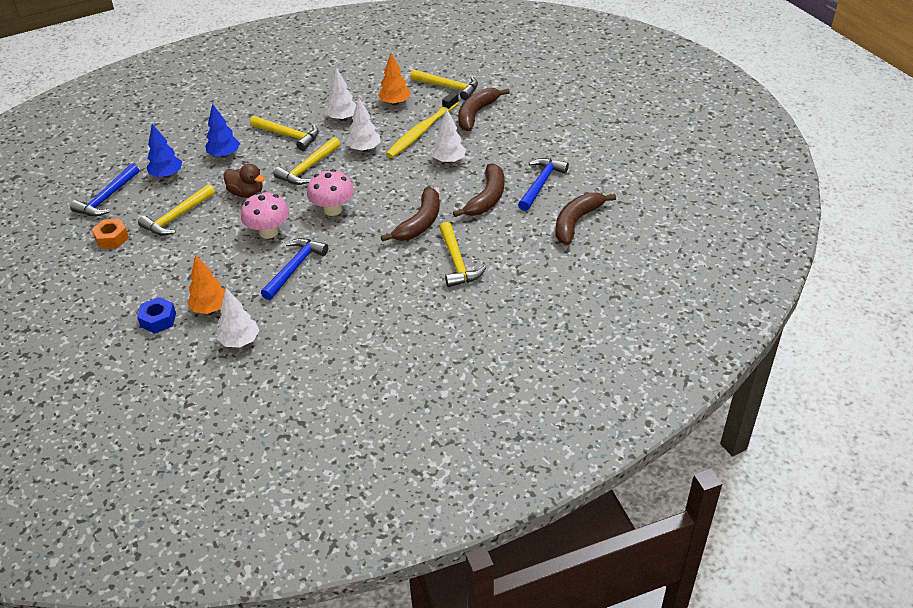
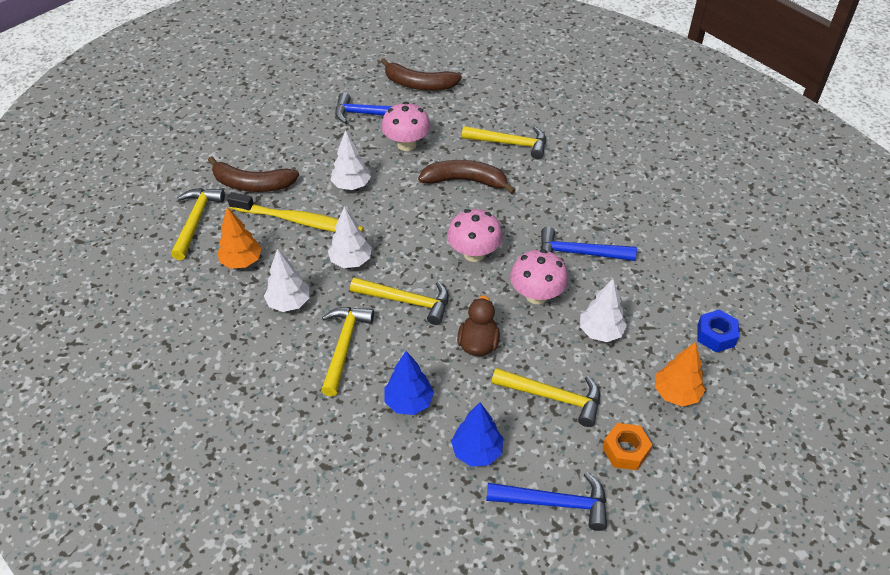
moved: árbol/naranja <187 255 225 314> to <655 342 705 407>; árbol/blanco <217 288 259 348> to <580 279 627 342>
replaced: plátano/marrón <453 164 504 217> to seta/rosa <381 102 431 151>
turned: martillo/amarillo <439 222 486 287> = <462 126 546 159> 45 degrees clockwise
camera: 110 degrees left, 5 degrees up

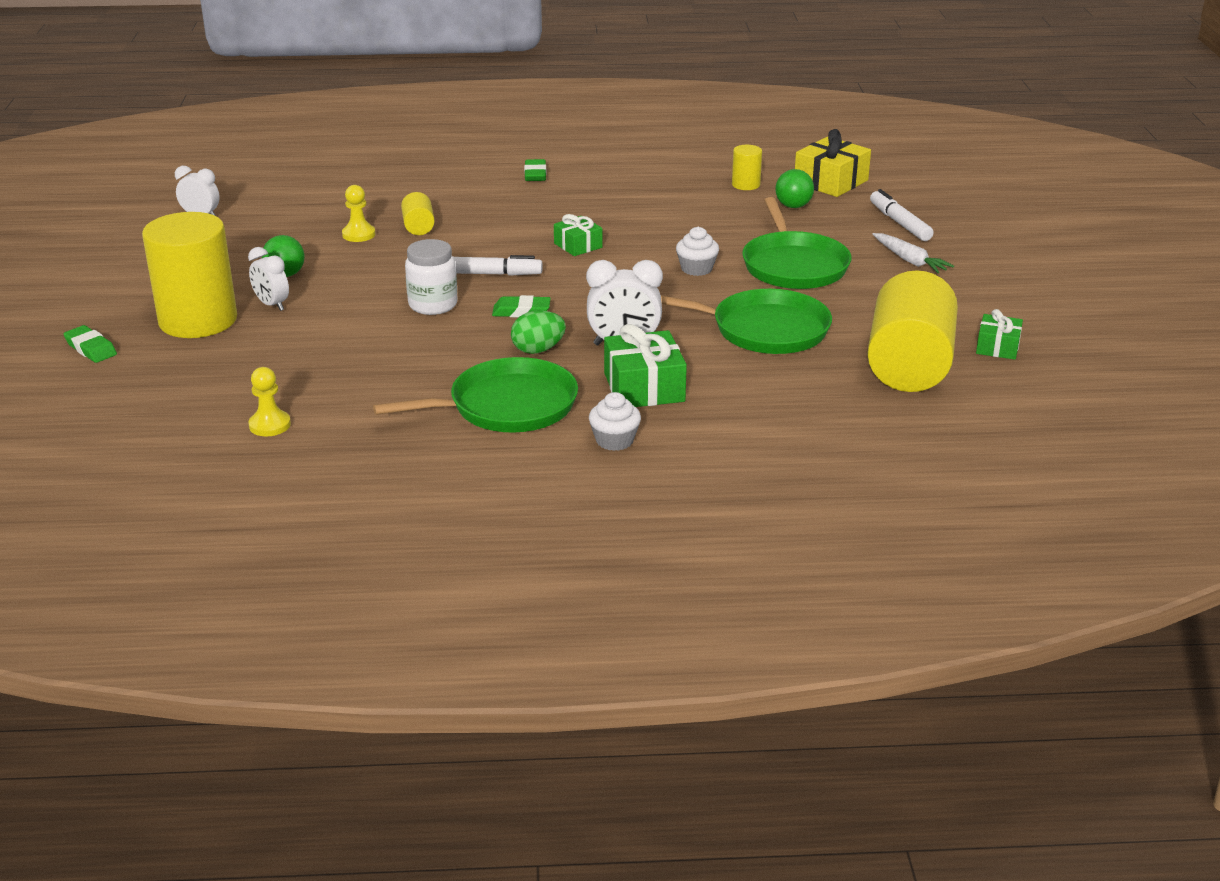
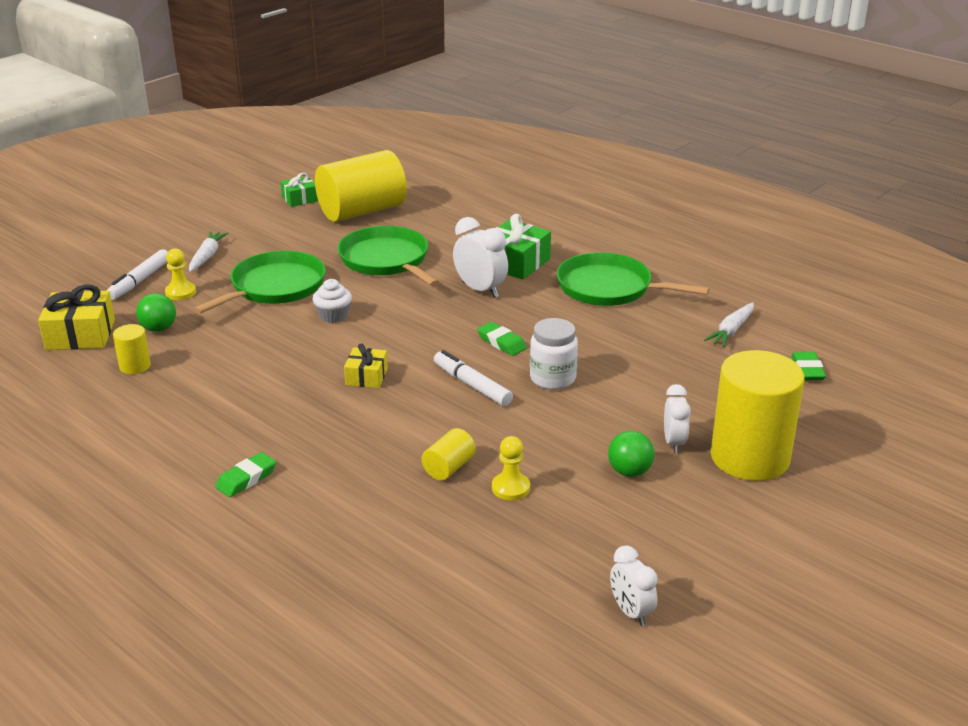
removed: huevo/verde <511 310 566 354>; magdalena/blanco <589 392 641 451>
added: zanahoria/blanco <704 302 754 347>
moved: goma de borrar/verde <64 325 117 363> to <791 352 826 380>; peón/amarillo <248 367 291 436> to <165 248 196 300>
recoloured: regalo/verde <554 214 602 256> to regalo/amarillo <344 343 388 388>
camera: 135 degrees left, 0 degrees up

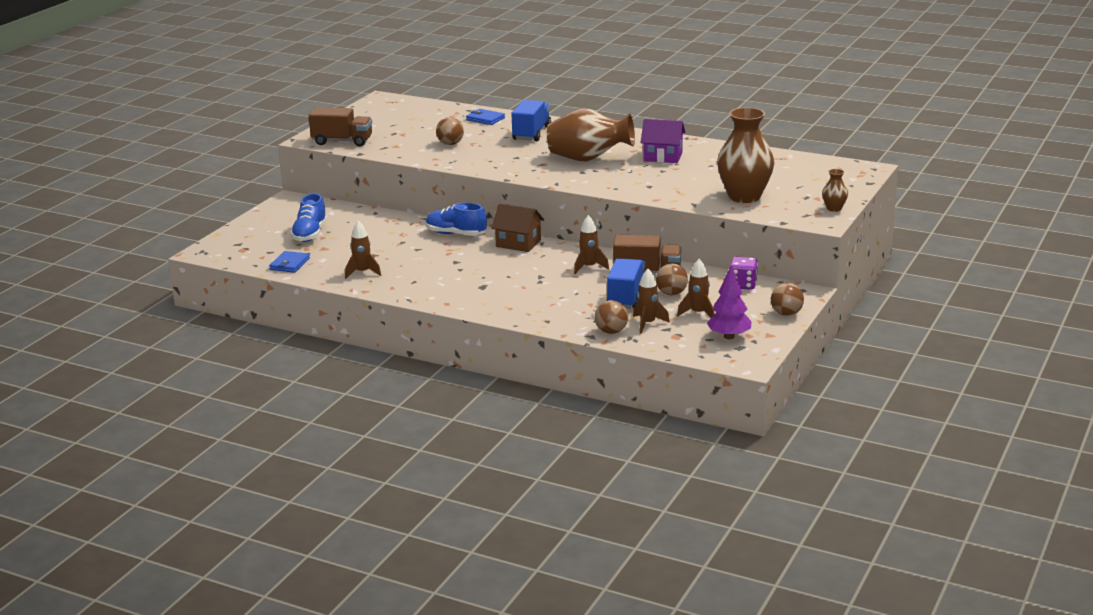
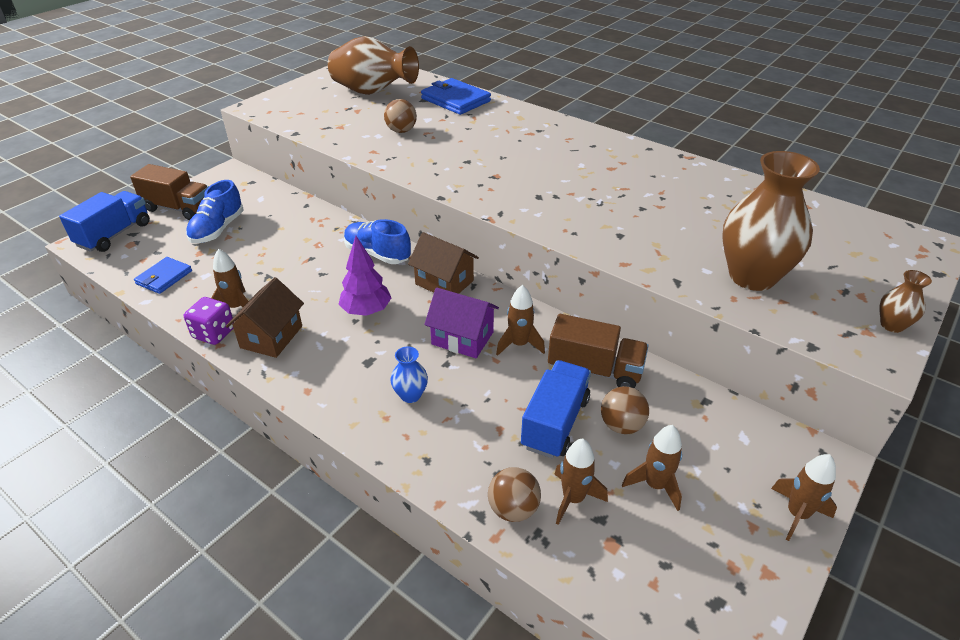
added: casa/marrón <226 277 304 358>; florero/azul <390 346 428 403>
moved: camión/marrón <309 107 372 146> to <130 164 209 220>; camión/azul <511 100 551 141> to <59 191 150 252>; florero/marrón <547 108 635 161> to <328 36 419 95>; casa/morado <640 119 685 163> to <424 288 499 358>; árbol/morado <707 265 752 339> to <338 236 391 316>; dado/morado <729 257 758 290> to <184 297 234 345>
replaced: pelota/marrón <771 283 804 316> to cohete/marrón <771 454 837 541>
resized: cartera/azul <466 109 505 125> = <421 78 491 115> x1.61
camera: 10 degrees right, 15 degrees up

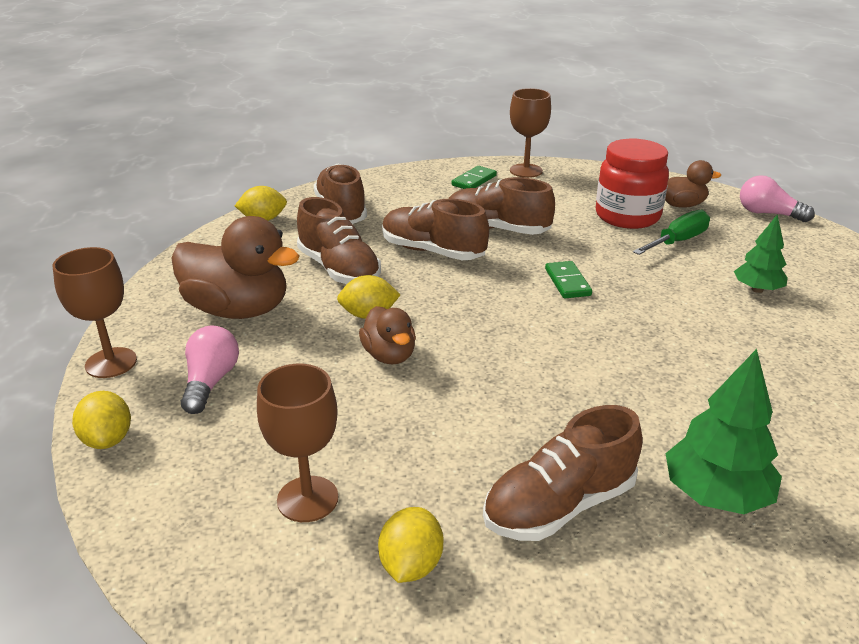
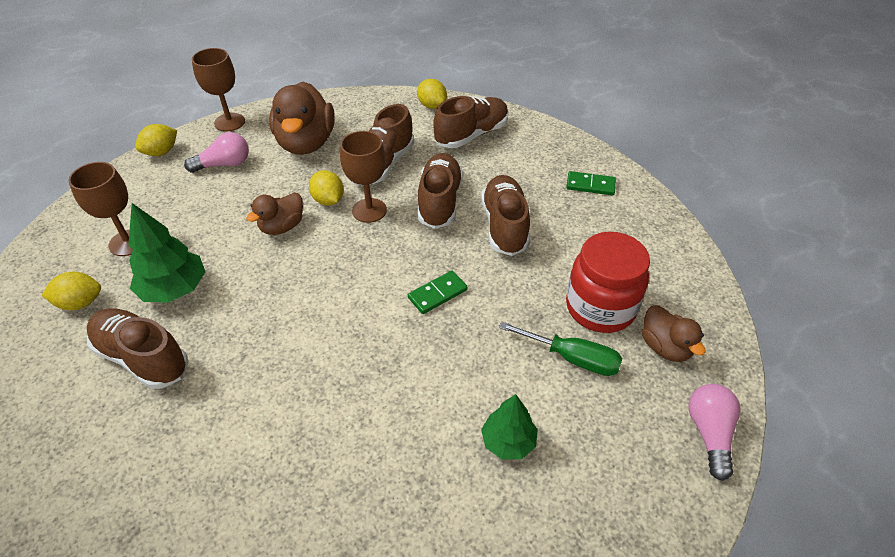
moved: copa/marrón <510 88 551 178> to <340 131 387 223>; árbol/verde <665 349 782 514> to <128 203 205 303>
camera: 65 degrees right, 15 degrees up

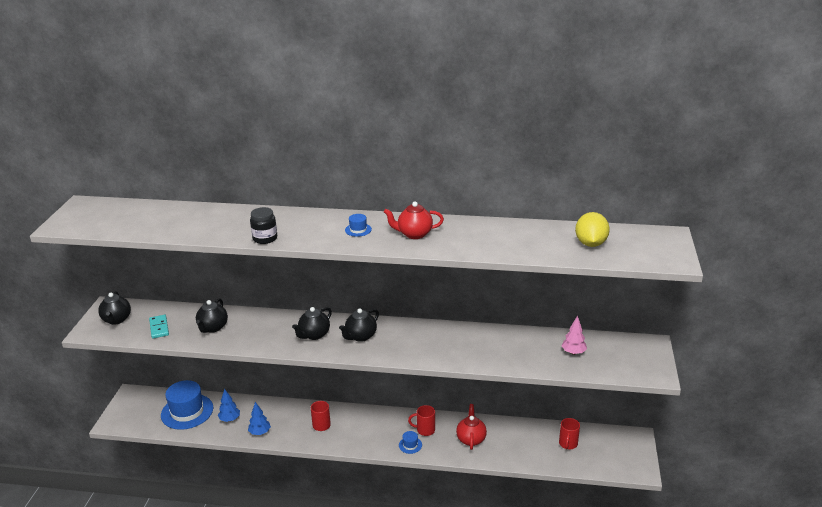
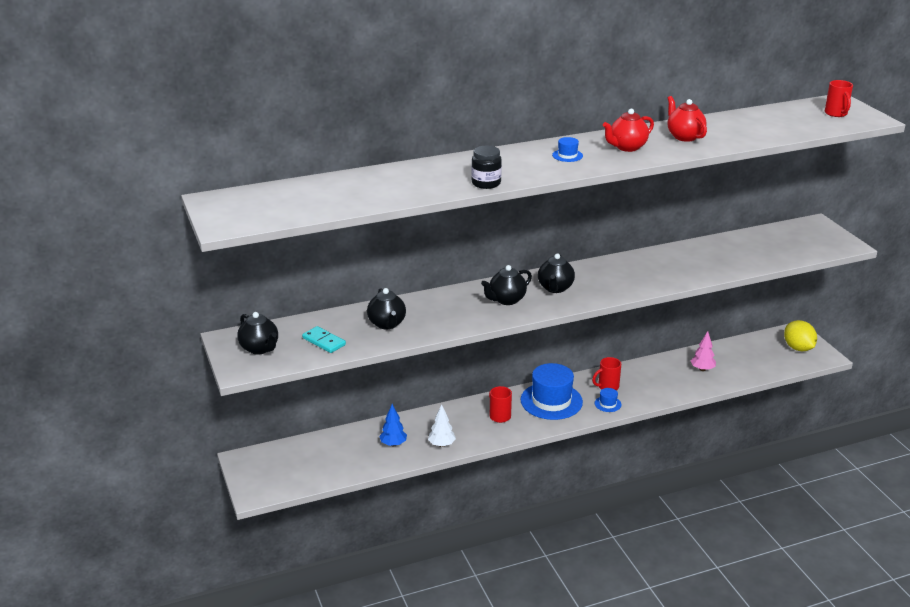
moved: sombrero/azul <161 380 213 430> to <521 363 583 420>; tetera/rojo <456 404 487 450> to <667 96 707 142>; taza/rojo <559 418 580 449> to <825 80 853 117>; árbol/rosa <562 315 587 355> to <691 331 716 371>; limón/amarillo <575 212 610 247> to <784 320 817 352>
recoloured: árbol/azul <248 402 271 435> to árbol/blanco <428 404 456 447>
turned: tetera/negro <292 307 332 340> = <481 265 532 305> 45 degrees clockwise
camera: 30 degrees left, 0 degrees up

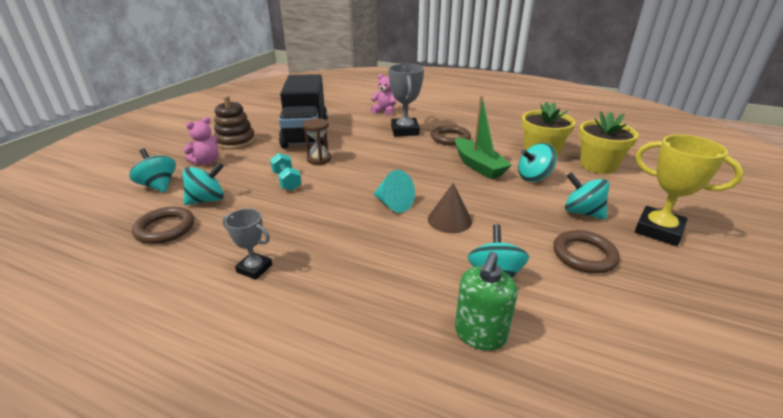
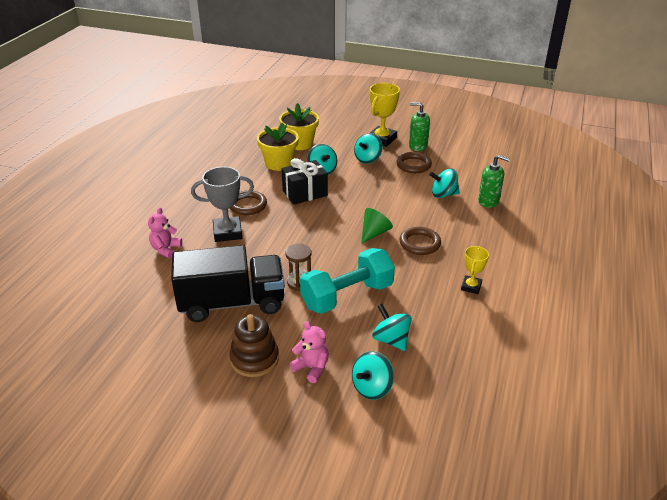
removed: cono/marrón <428 183 472 233>
added: dispensador de jabón/verde <409 102 430 151>
moved: anillo/marrón <132 207 194 244> to <400 227 441 255>
replaced: barco/verde <455 95 512 179> to regalo/negro <281 158 328 205>
recoloured: trofeo/gris <223 209 272 280> to trofeo/amarillo <461 246 489 294>; cono/turquesa <373 170 415 213> to cono/verde <361 208 393 244>
resized: mancuerna/turquesa <270 153 302 191> = <300 248 395 314> x2.00
camera: 95 degrees left, 5 degrees up

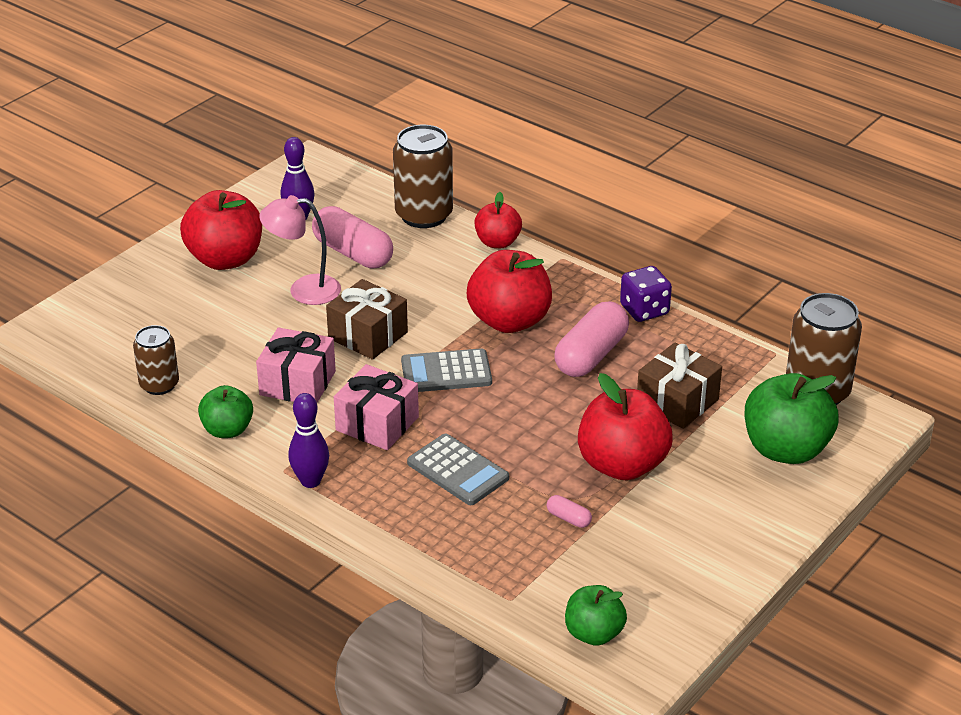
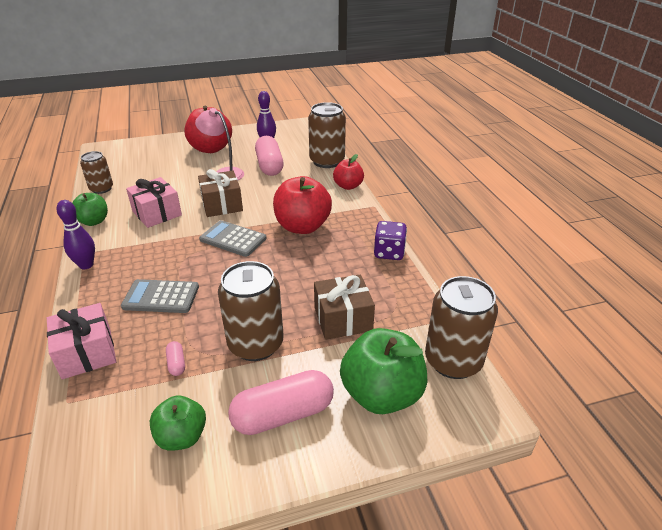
moved: regalo/rosa <334 364 419 450> to <47 303 116 379>; cápsula/rosa <554 301 629 377> to <228 370 334 435>; manzana/verde <565 585 627 646> to <150 396 206 451>
replaced: manzana/rojo <578 373 672 480> to lata/marrón <218 261 284 361>
turned: calculadora/gris <407 434 509 505> = <121 279 199 313> 105 degrees clockwise
camera: 35 degrees right, 0 degrees up

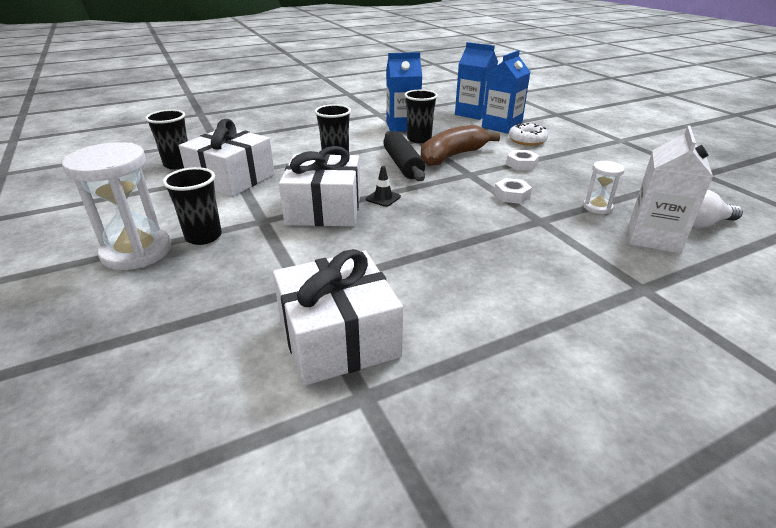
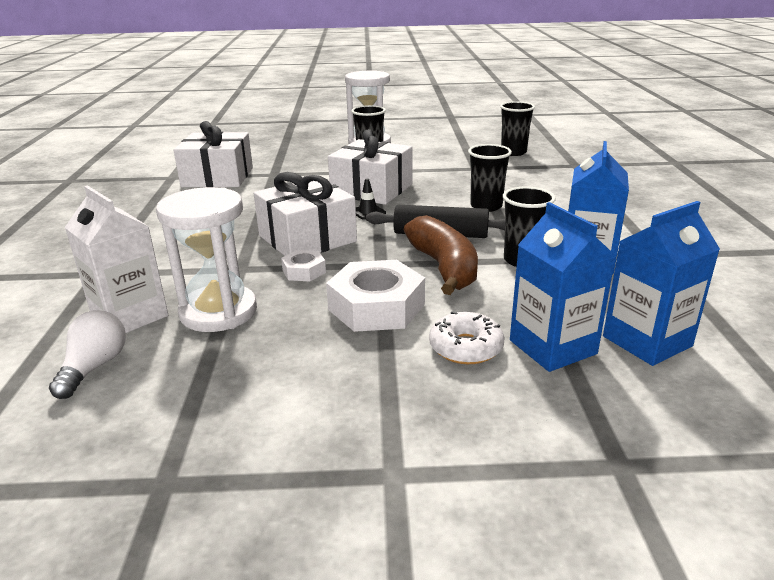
moved: regalo/blanco <179 119 275 197> to <254 172 357 256>
resized: tuerca/blanco <506 150 539 171> = <326 260 425 332> x1.96; reloj de arena/blanco <583 161 625 214> = <156 187 257 332> x2.00
camera: 115 degrees right, 5 degrees down

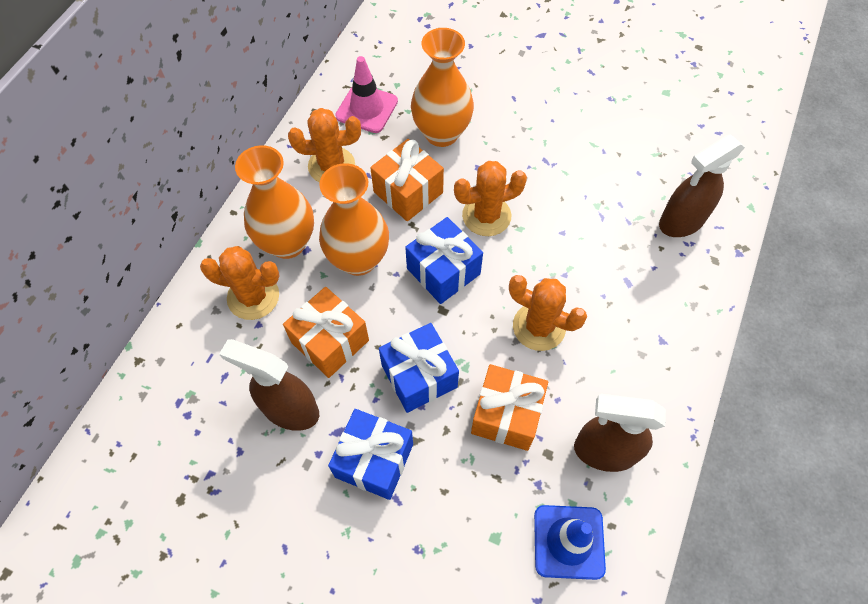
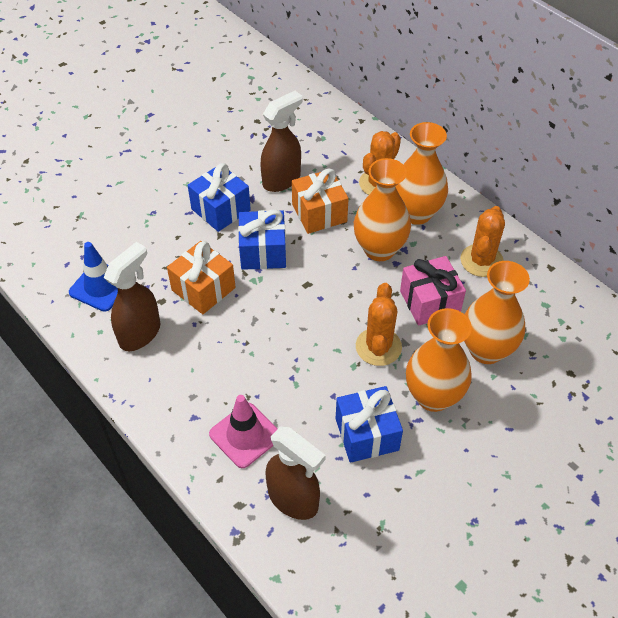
removed: cactus/naranja <509 275 587 351>
added: florero/naranja <406 308 472 412>
moved: cono de tráfico/rosa <335 56 398 133> to <209 395 278 468>; regalo/azul <405 217 483 304> to <336 386 403 463>
recoloured: regalo/naranja <370 139 444 221> to regalo/rosa <400 256 466 326>
turned: pulverizador/marrón <659 135 745 237> = <265 427 326 520> 135 degrees clockwise
camera: 115 degrees right, 10 degrees down

